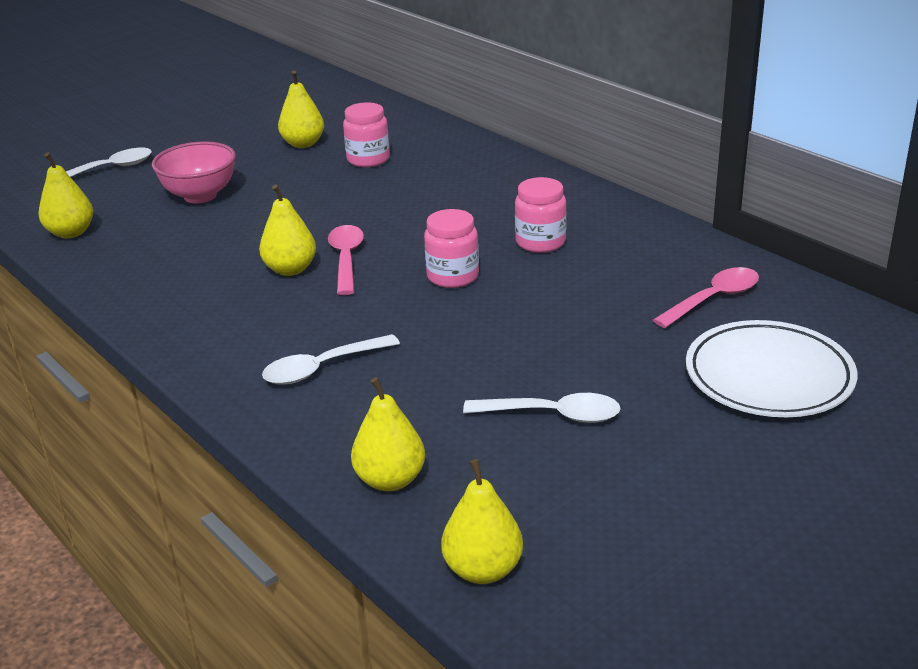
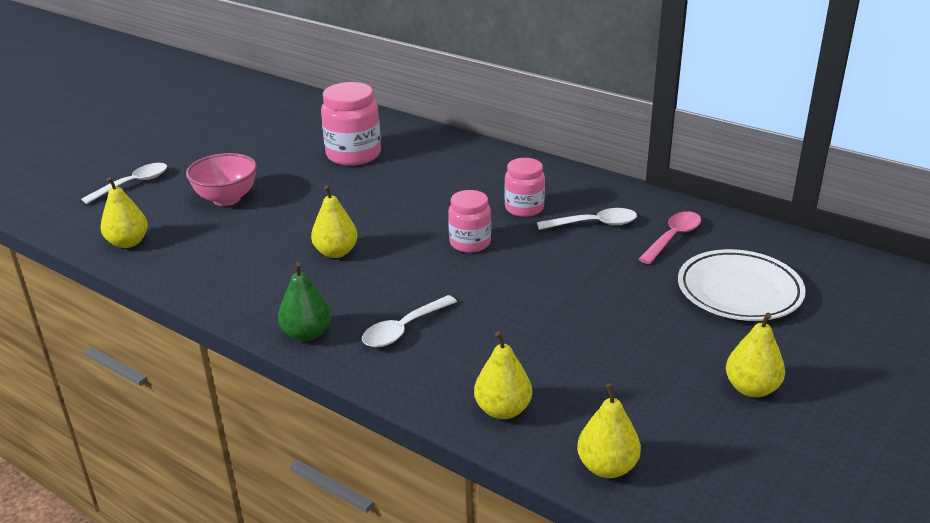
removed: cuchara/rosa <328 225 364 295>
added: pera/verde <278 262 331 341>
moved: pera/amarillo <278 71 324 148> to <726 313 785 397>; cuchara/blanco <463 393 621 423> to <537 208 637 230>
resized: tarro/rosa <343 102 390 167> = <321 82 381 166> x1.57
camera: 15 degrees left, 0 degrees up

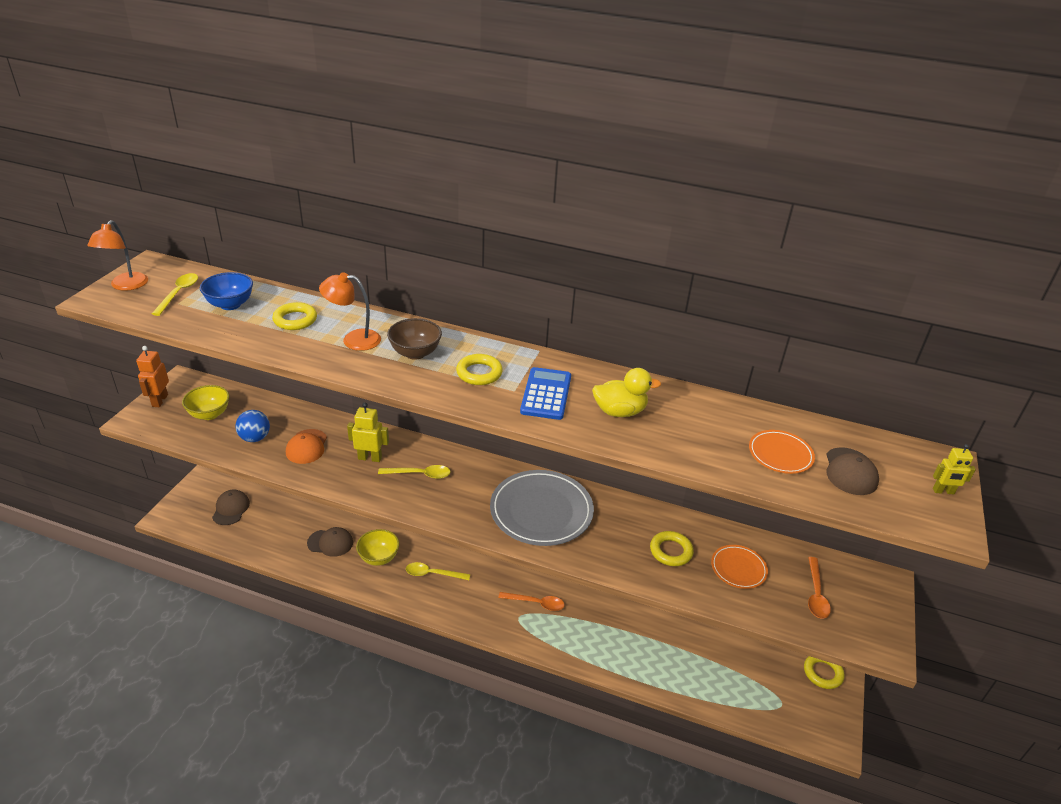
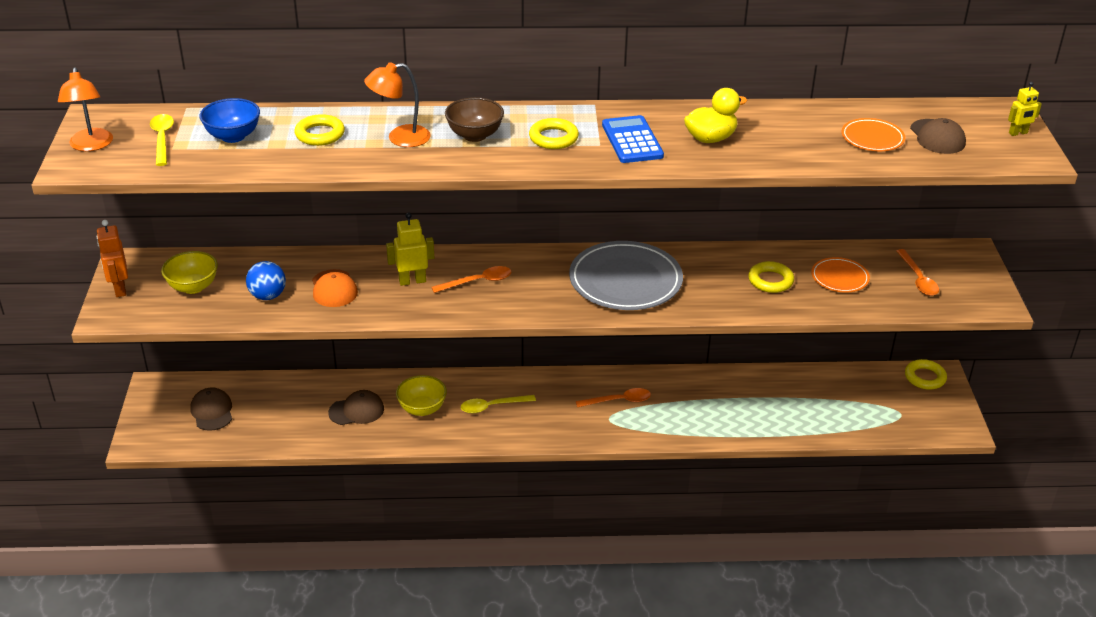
recoloured: cuchara/amarillo <378 465 451 479> to cuchara/naranja <432 266 511 293>
camera: 20 degrees left, 0 degrees up

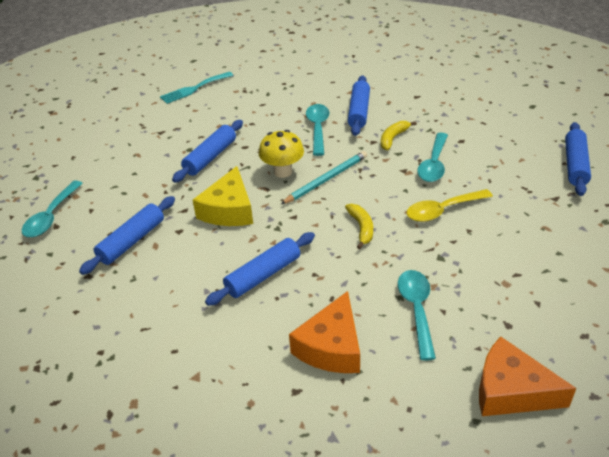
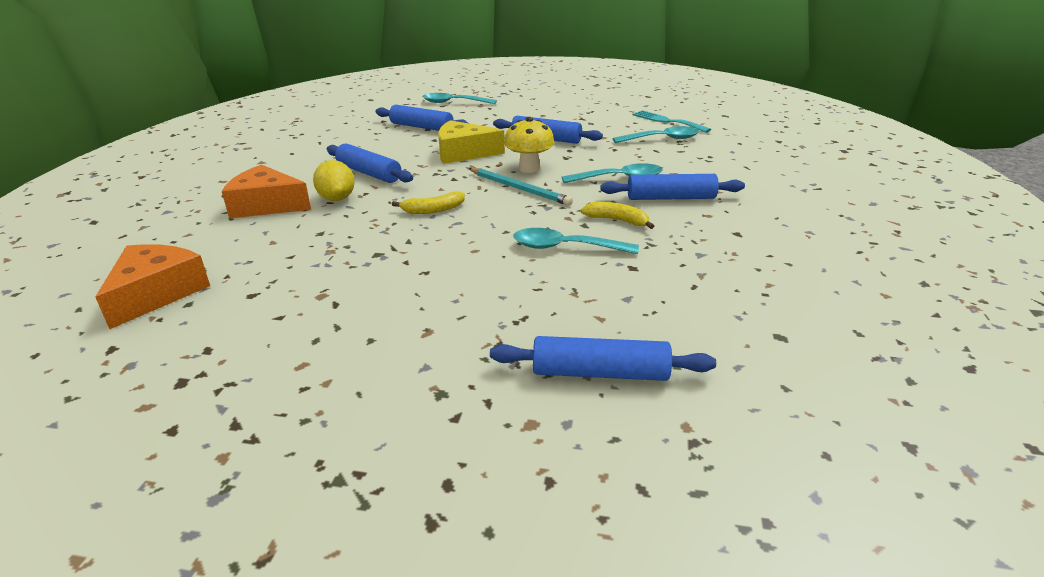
removed: cuchara/amarillo <406 189 493 222>
added: limón/amarillo <313 160 355 201>
moved: cuchara/turquesa <398 270 436 361> to <612 126 699 143>
camera: 80 degrees right, 10 degrees down

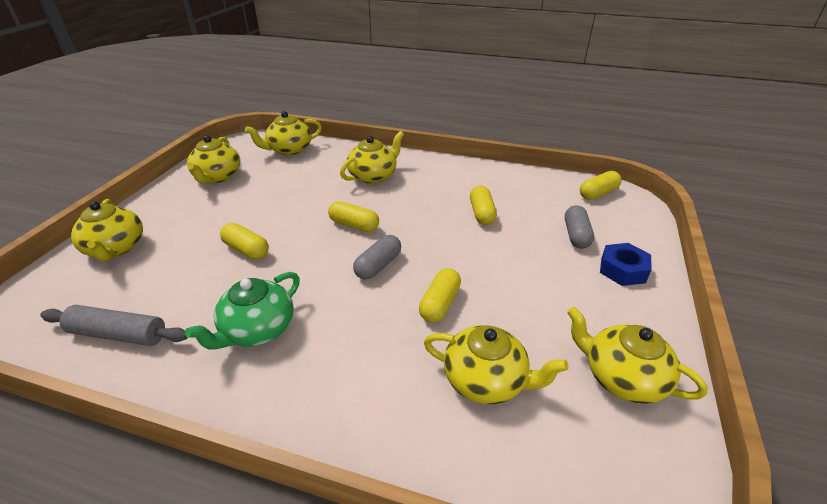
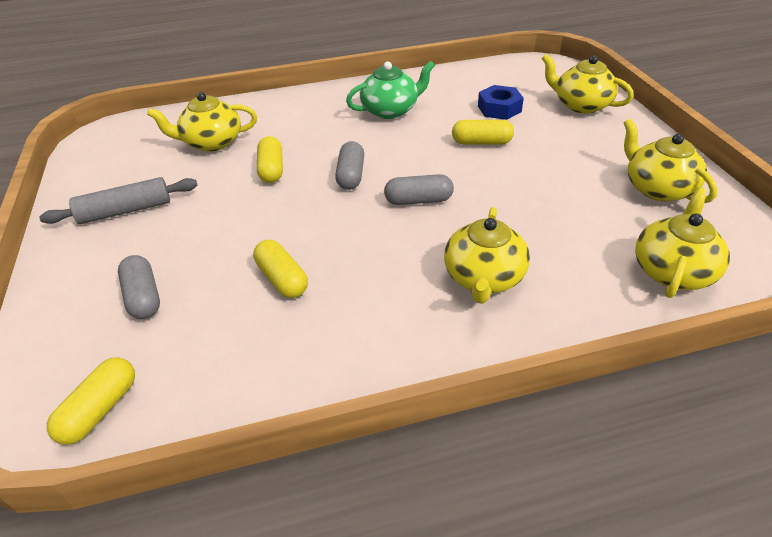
removed: tetera/amarillo <567 307 708 404>
moved: rodillo/gris <40 305 187 346> to <39 177 197 224>; tuerca/azul <600 243 651 286> to <478 85 524 120>
recoloured: cápsula/amarillo <328 201 379 232> to cápsula/gris <384 174 454 205>
turned: tetera/verde <185 272 300 350> = <346 61 435 119> 60 degrees clockwise
camera: 150 degrees right, 5 degrees up

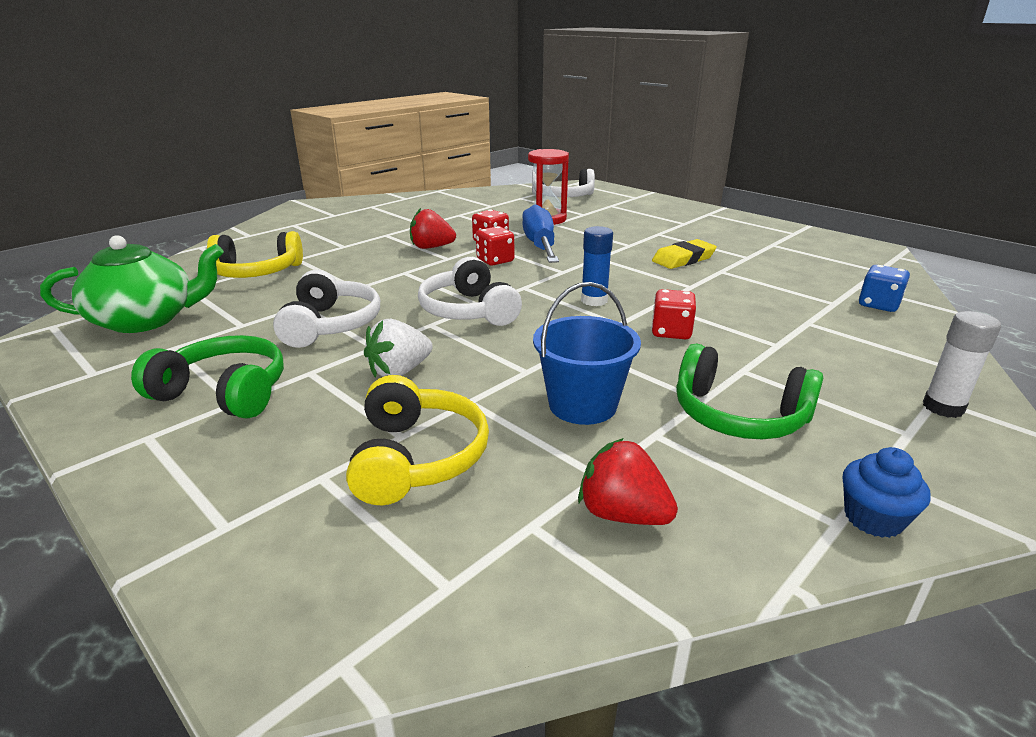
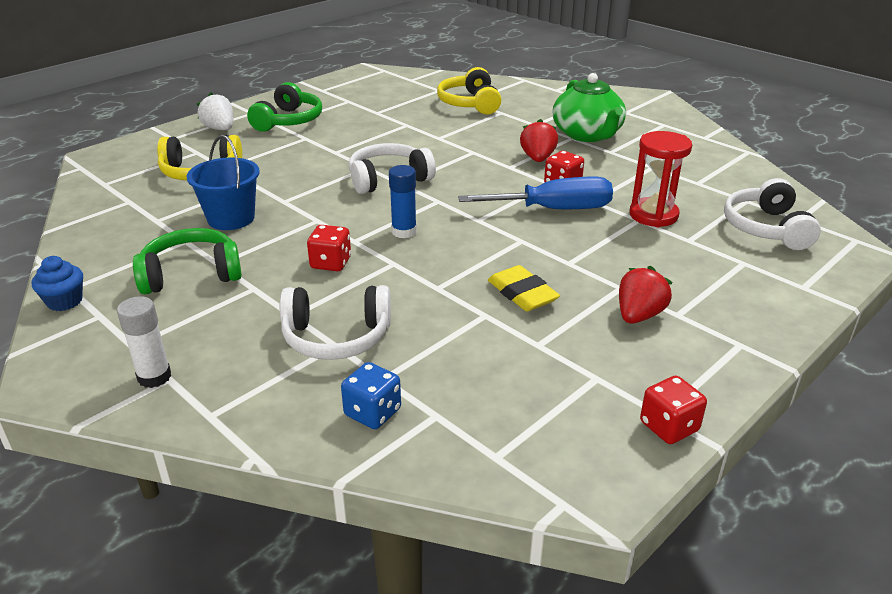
moved: tetera/verde <40 235 224 333> to <552 73 626 142>; auriculares/blanco <273 270 380 348> to <280 285 391 360>; fresa/blanco <364 319 433 377> to <197 93 233 130>; dado/rojo <476 226 514 265> to <640 376 707 444>; fresa/rojo <578 438 678 525> to <619 266 673 324>
turned: auriculares/verde <676 343 823 439> = <133 228 242 294> 45 degrees clockwise
camera: 90 degrees right, 5 degrees up

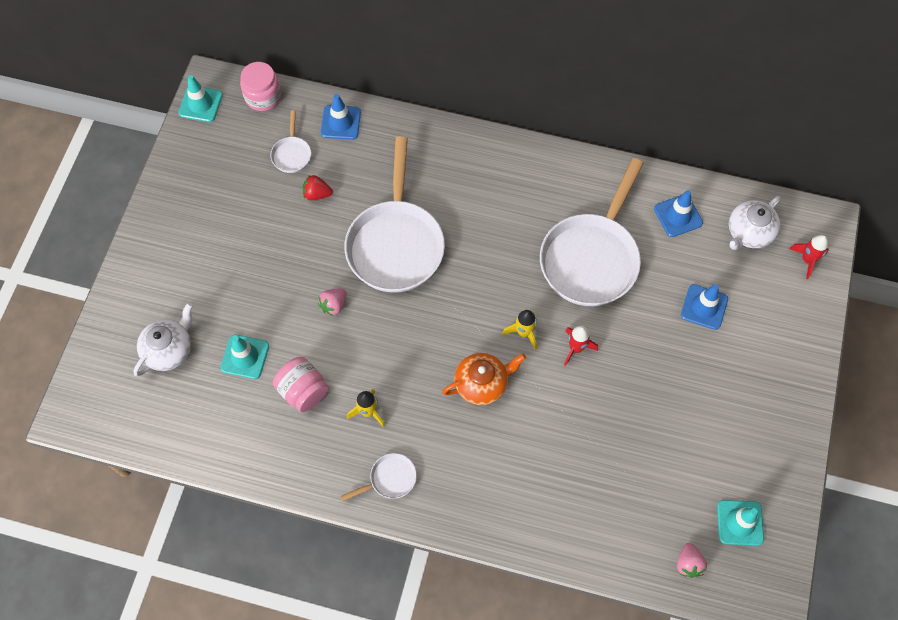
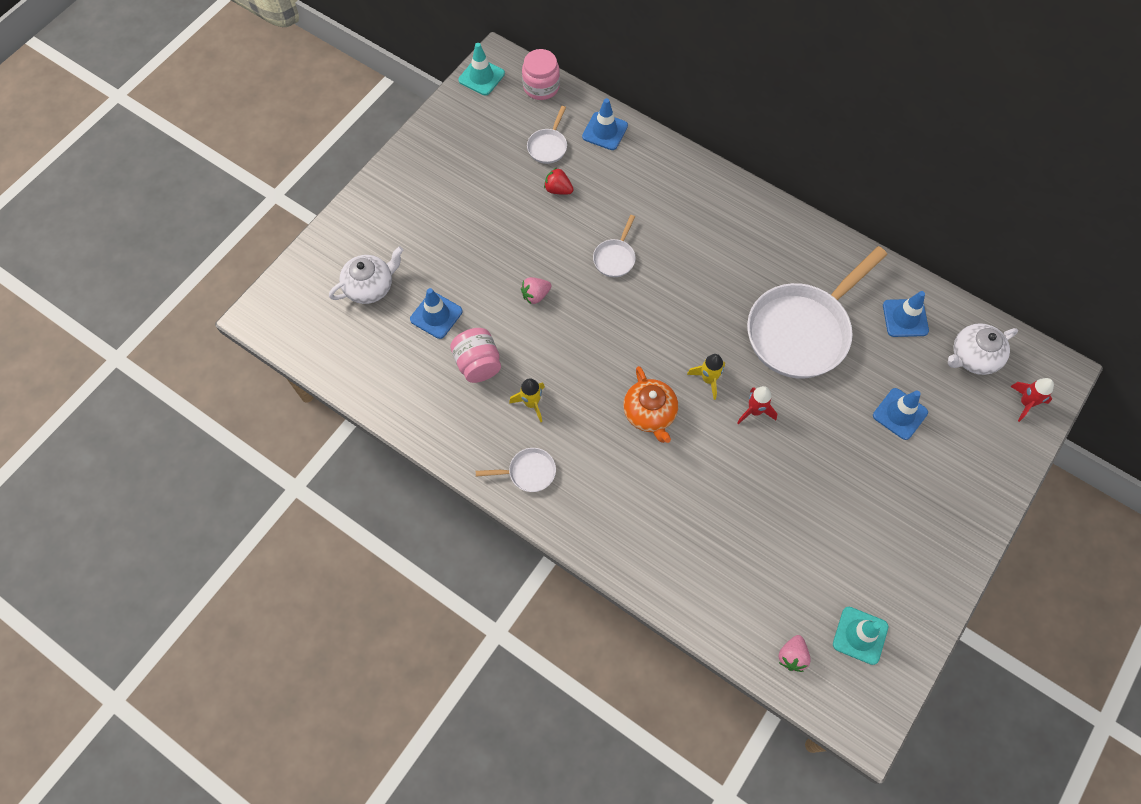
recoloured: cono de tráfico/turquesa <220 335 269 379> to cono de tráfico/azul <410 288 462 339>
turned: tetera/naranja <442 353 526 405> = <623 366 678 443> 75 degrees clockwise
resized: sartén/blanco <344 136 445 293> = <593 215 636 277> x0.43
camera: 20 degrees right, 0 degrees up

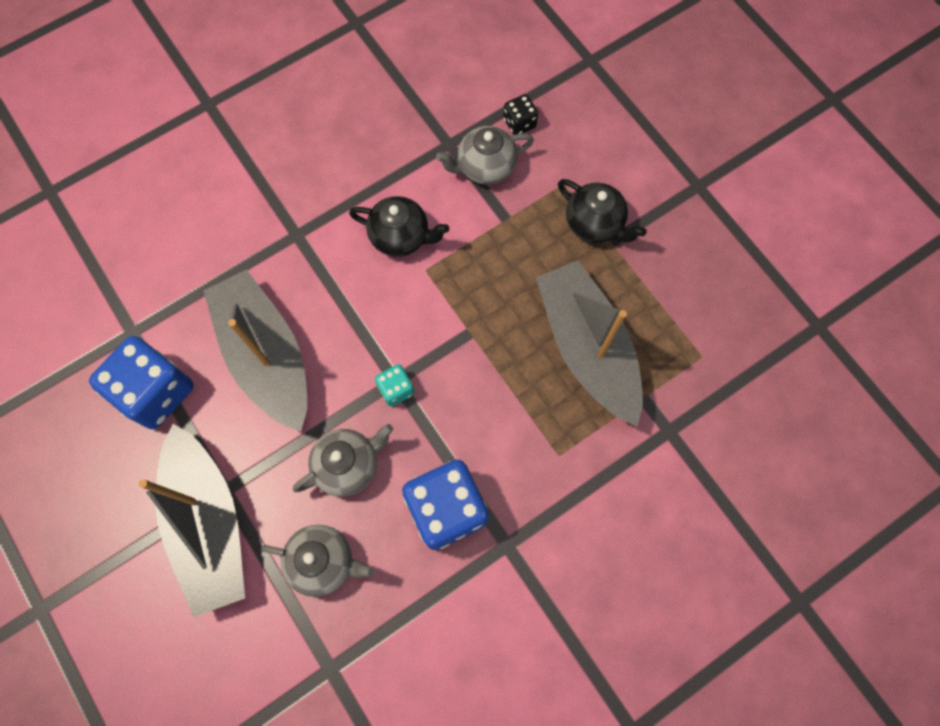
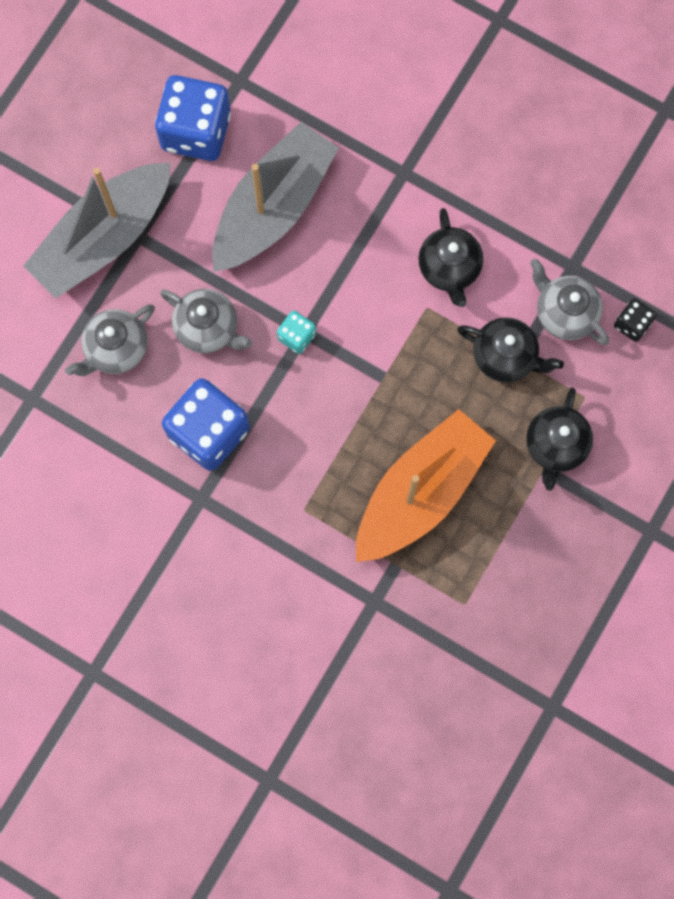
added: tetera/negro <457 317 564 383>
recoloured: barco/gris <536 260 643 427> to barco/naranja <356 409 496 562>
turned: tetera/gris <261 525 374 597> = <65 304 155 376> 60 degrees clockwise
camera: 65 degrees right, 5 degrees up

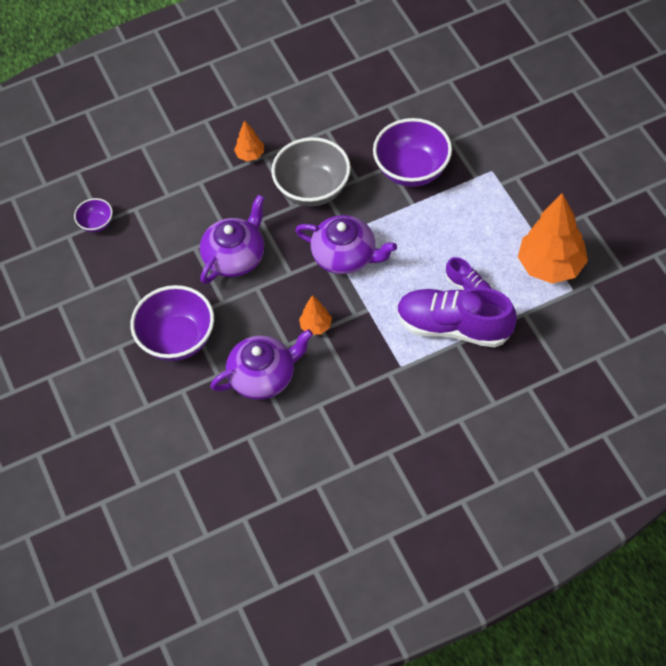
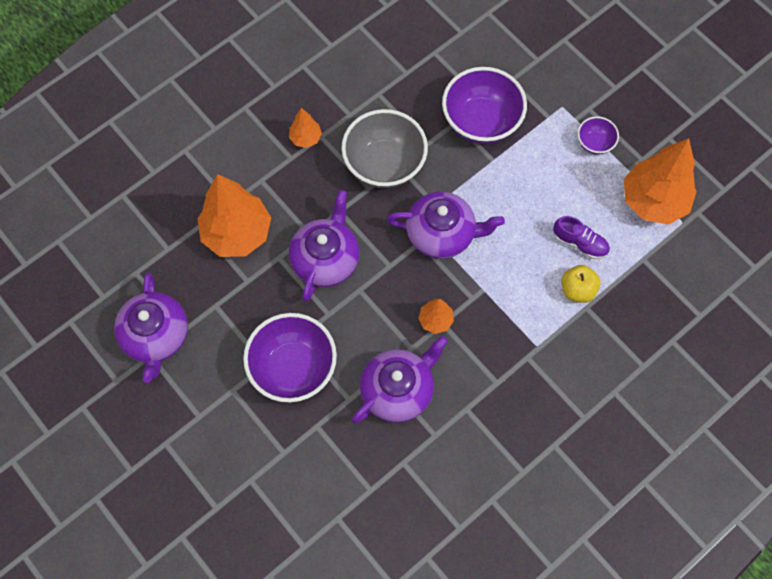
added: tetera/morado <114 273 188 383>; árbol/naranja <197 174 271 257>
moved: cuenco/morado <74 198 113 233> to <578 116 619 155>
replaced: zapato/morado <397 287 517 348> to manzana/amarillo <561 265 601 303>
camera: 20 degrees left, 10 degrees up

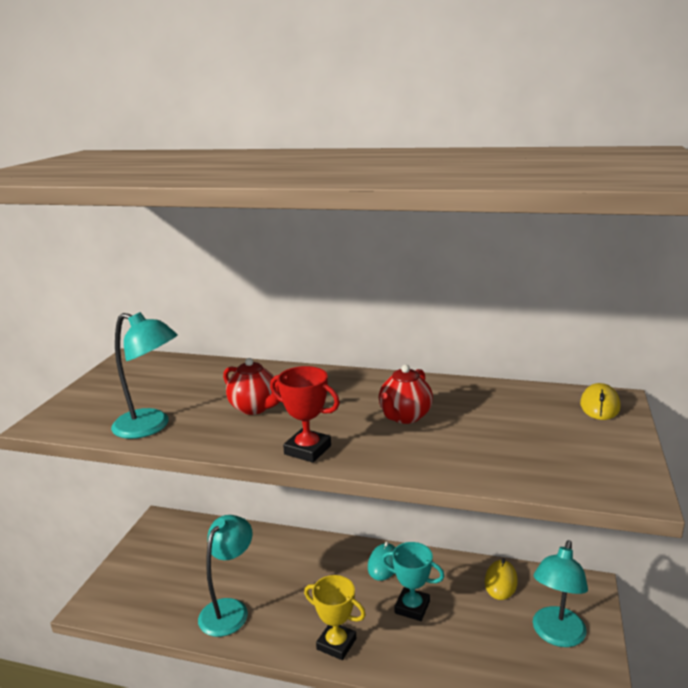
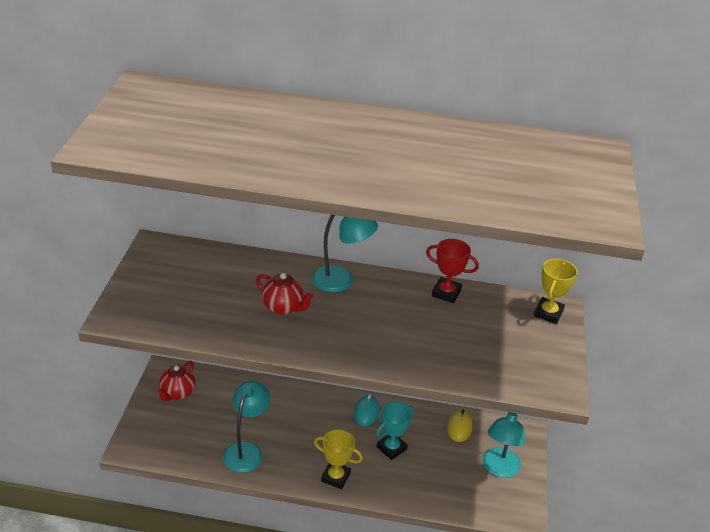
moved: lámpara/turquesa <111 312 177 439> to <312 215 378 292>; trofeo/rojo <270 366 340 463> to <426 239 479 303>; tetera/rojo <379 365 433 424> to <157 361 195 402>
replaced: ratón/amarillo <580 383 620 420> to trofeo/amarillo <534 259 578 324>
turned: trofeo/turquesa <382 542 445 621> = <376 402 414 460> 60 degrees counterclockwise
camera: 10 degrees left, 15 degrees up

